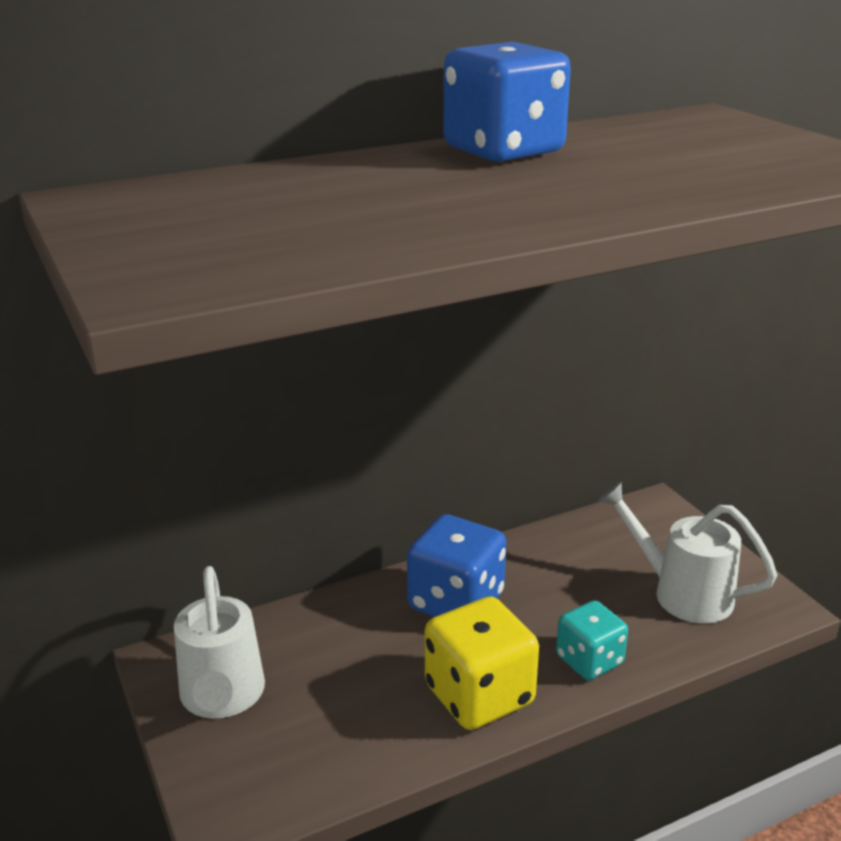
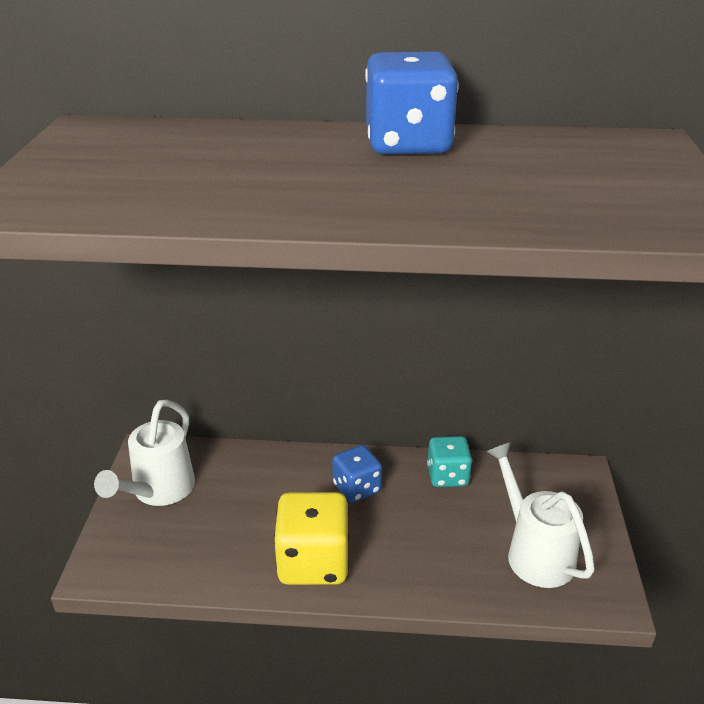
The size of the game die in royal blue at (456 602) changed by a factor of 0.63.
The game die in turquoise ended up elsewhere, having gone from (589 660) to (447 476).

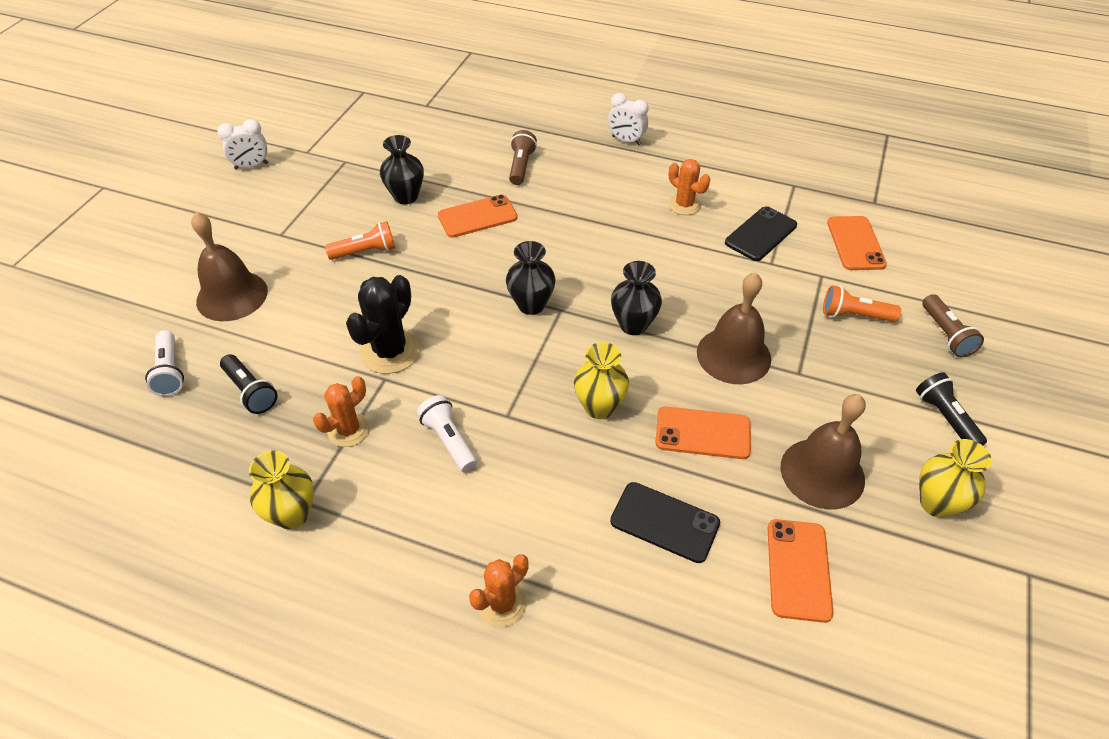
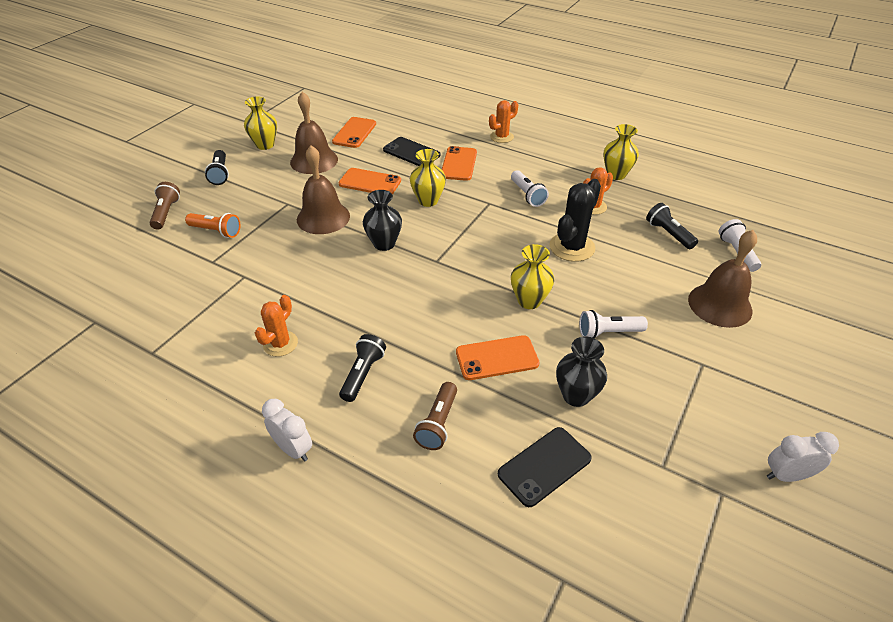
The prickly plant in bright orange at (684 205) ended up facing another way, 60 degrees clockwise from before.
The second view gained the flashlight in jet-black at (363 374).
The smartphone in bright orange ended up elsewhere, having gone from (855 243) to (458 164).
The smartphone in jet-black ended up elsewhere, having gone from (760 234) to (544 466).
The second view gained the tall vase in bright yellow at (529 301).
What was the flashlight in bright orange at (365 252) turned into the flashlight in pure white at (608 332).
The second view lost the tall vase in jet-black at (531 305).

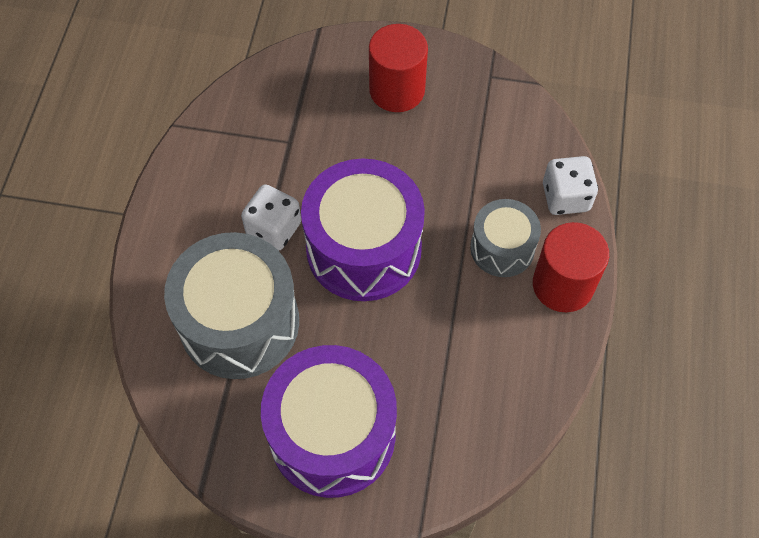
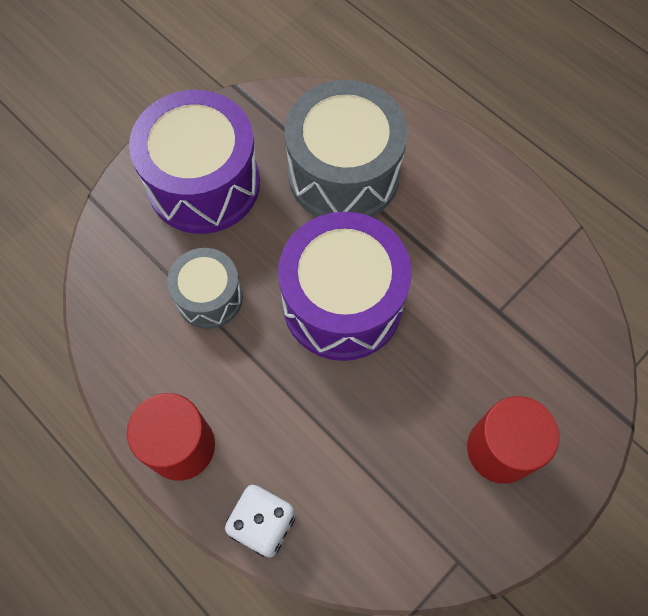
The snare drum in gray ended up elsewhere, having gone from (502 248) to (209 297).
The second view lost the game die in pure white at (274 229).

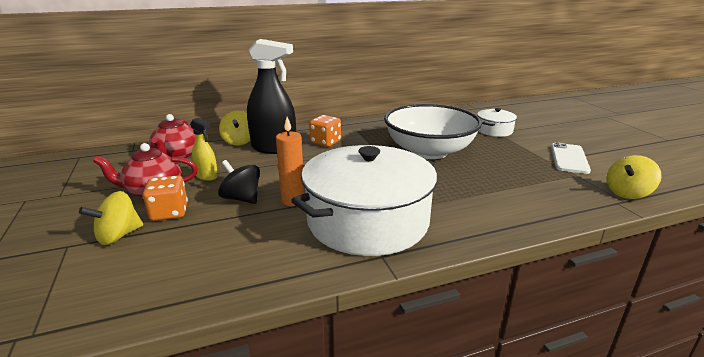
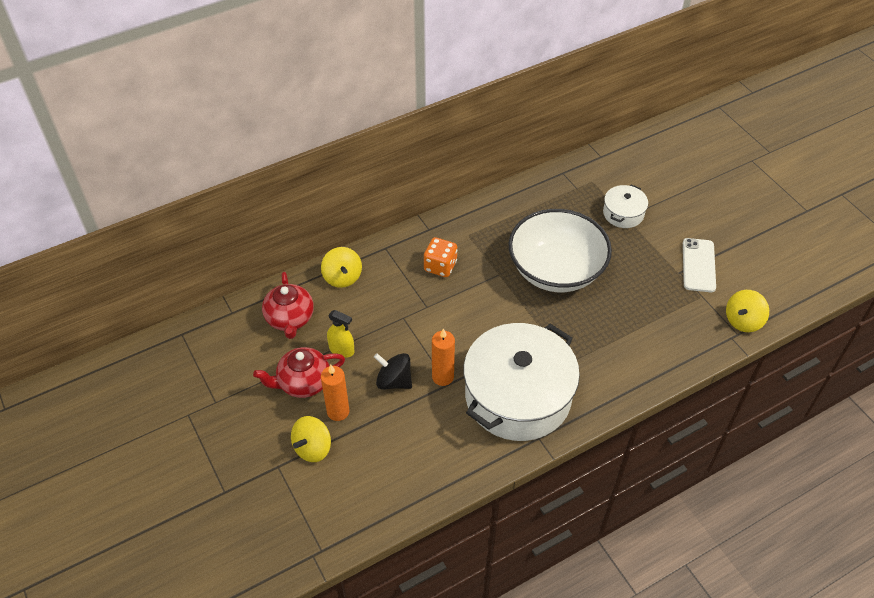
Where the game die in bright orange stood at (169 213), the wax candle in bright orange came to stand at (338 411).
The second view lost the spray cleaner in jet-black at (274 148).

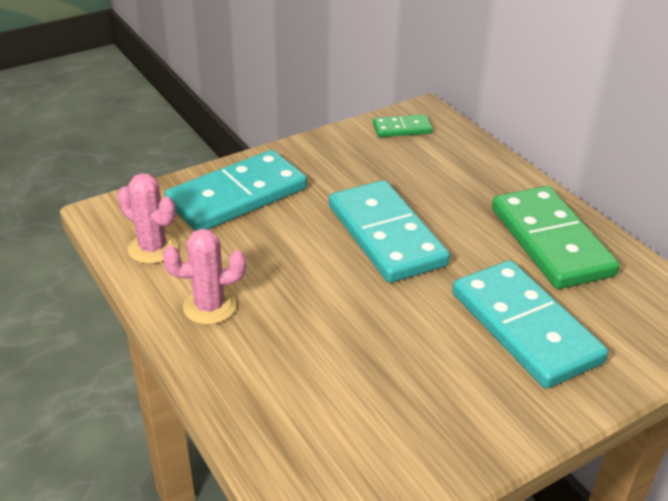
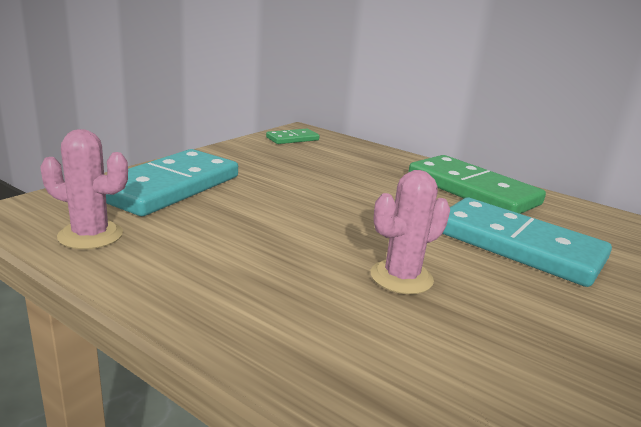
The prickly plant in pink ended up elsewhere, having gone from (209 307) to (401 277).
The second view lost the domino tile in turquoise at (386 235).

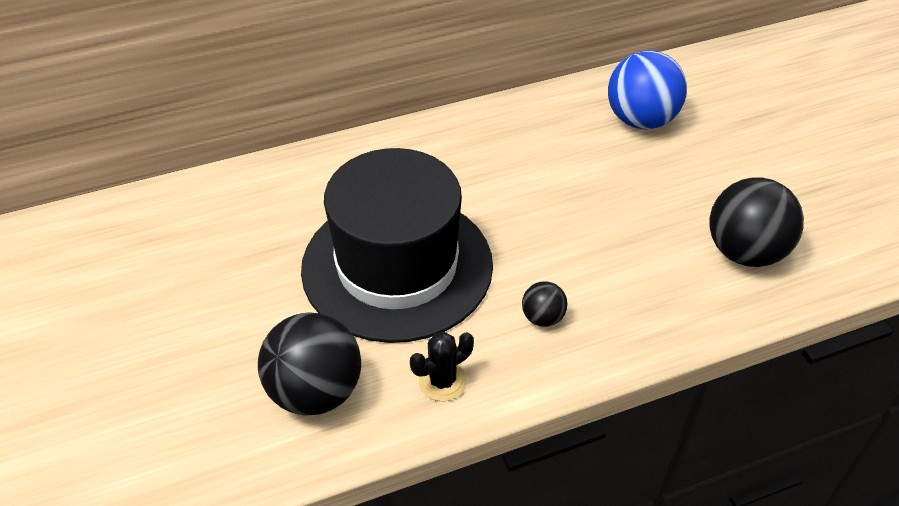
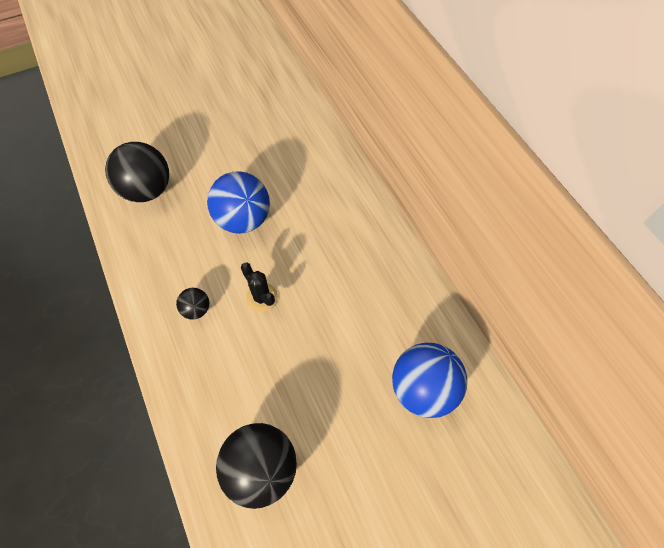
Where the hat in jet-black stood at (397 266), the sphere in royal blue came to stand at (243 219).
The prickly plant in jet-black ended up elsewhere, having gone from (442 381) to (262 297).

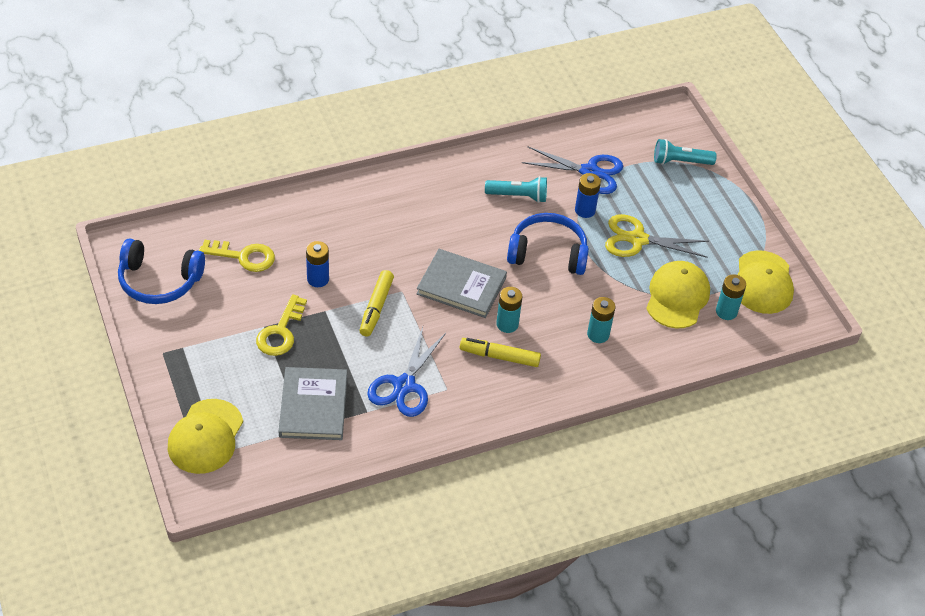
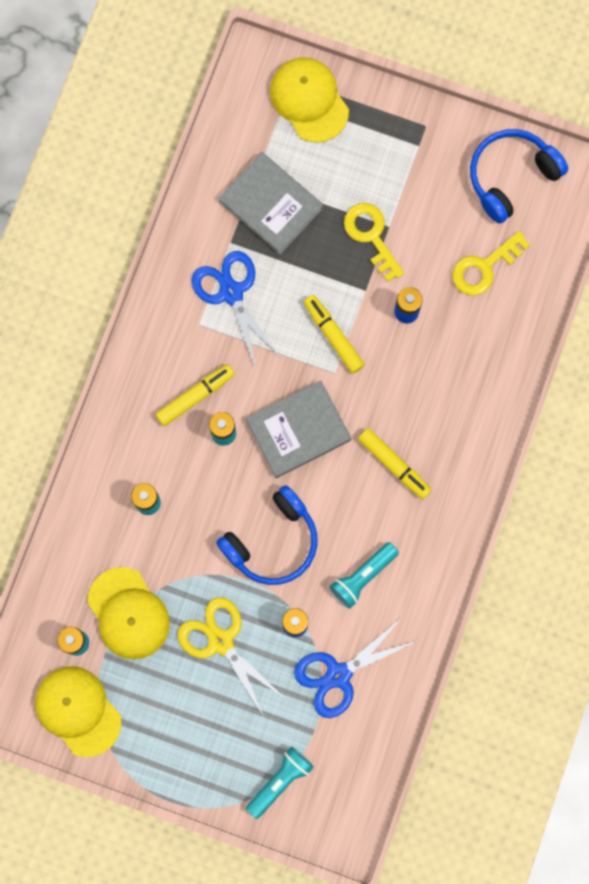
The shears in bright yellow at (637 239) ended up facing another way, 90 degrees counterclockwise from before.
The second view gained the felt pen in bright yellow at (394 465).

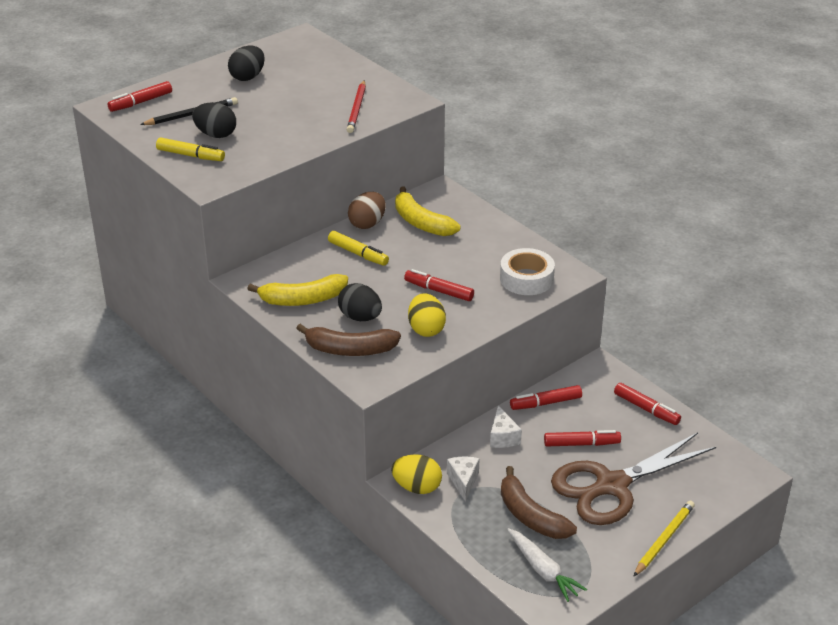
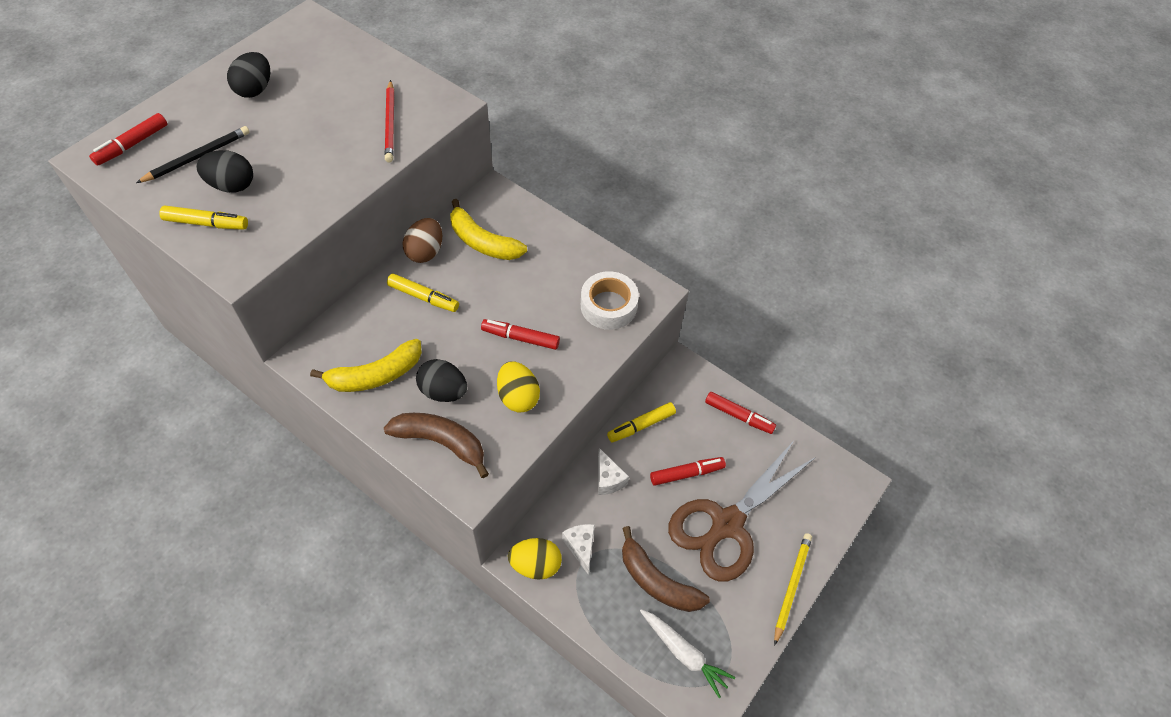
The banana in russet at (350 350) ended up facing another way, 150 degrees counterclockwise from before.
What was the felt pen in crimson at (545 403) turned into the felt pen in bright yellow at (641 425).

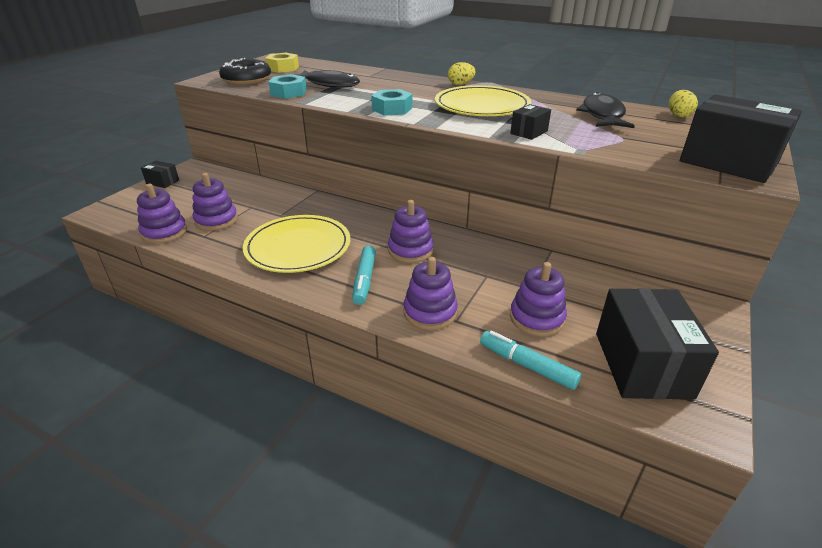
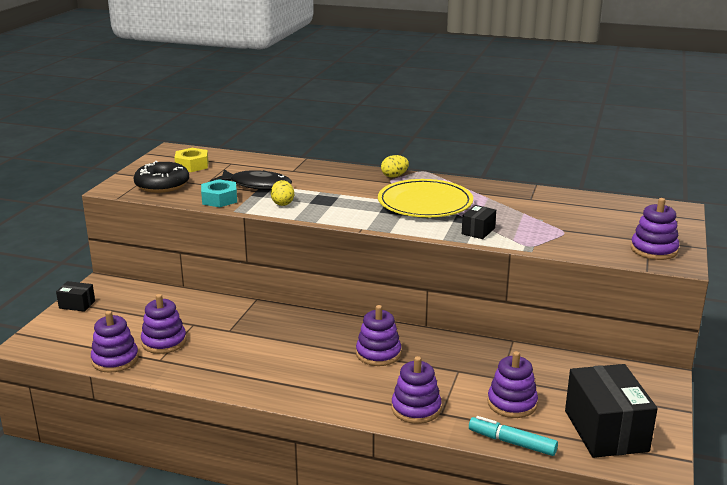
The toy egg in bright yellow ended up elsewhere, having gone from (678 115) to (282 203).
Where the package in jet-black stood at (728 162), the stacking toy in violet came to stand at (653 250).
The second view lost the plate in bright yellow at (298 247).
The second view lost the felt pen in turquoise at (364 280).
The second view lost the nut in turquoise at (392 109).
The second view lost the fish in jet-black at (602 115).

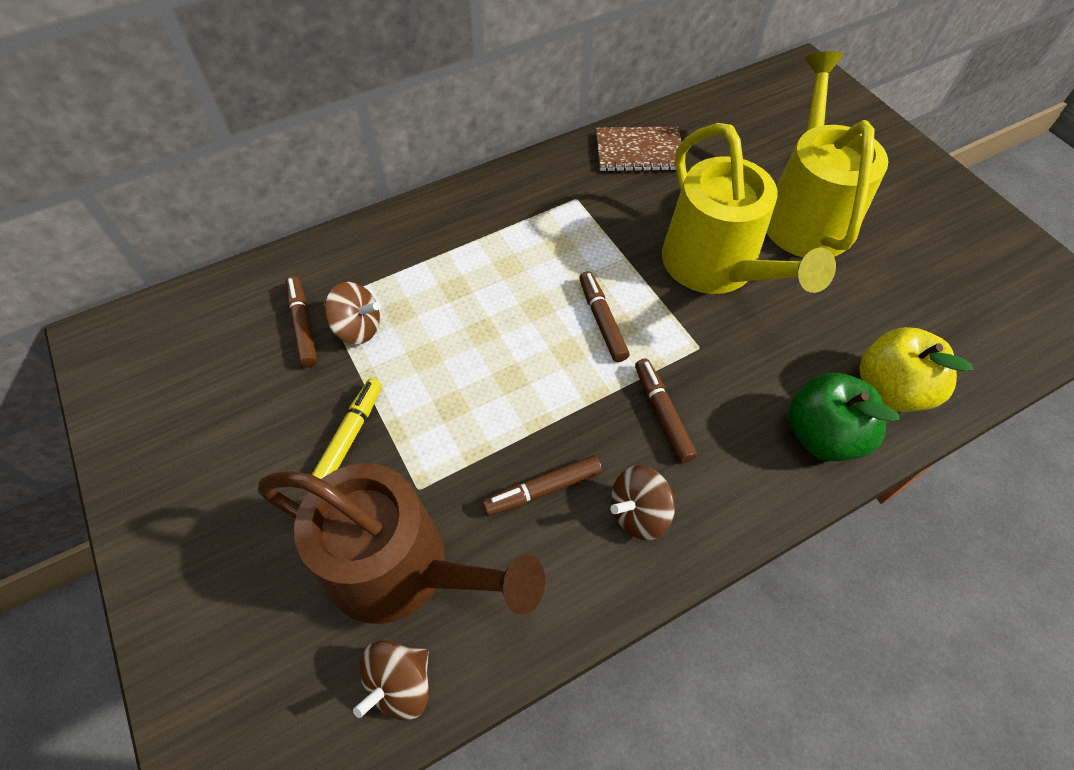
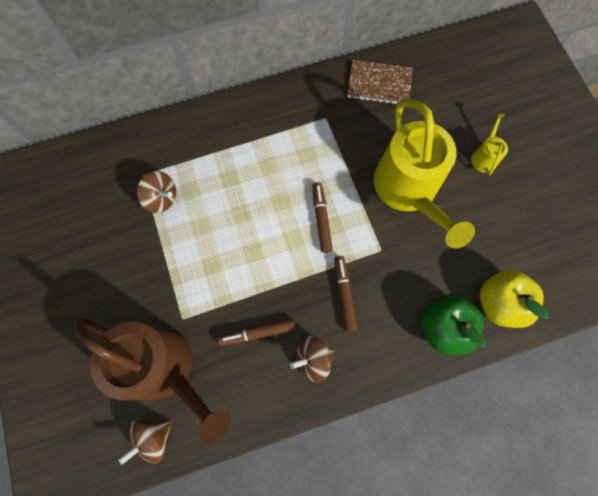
The size of the watering pot in bright yellow at (805 214) changed by a factor of 0.42.
The second view lost the felt pen in russet at (303 326).
The second view lost the felt pen in bright yellow at (350 435).

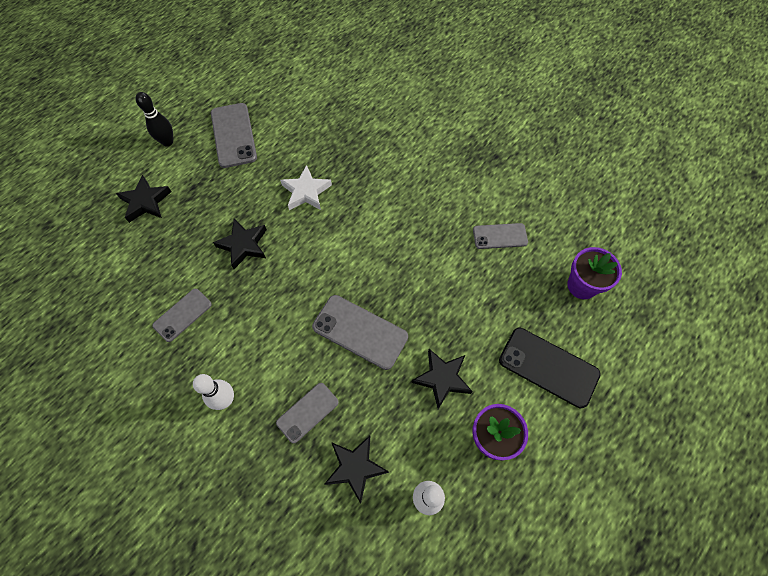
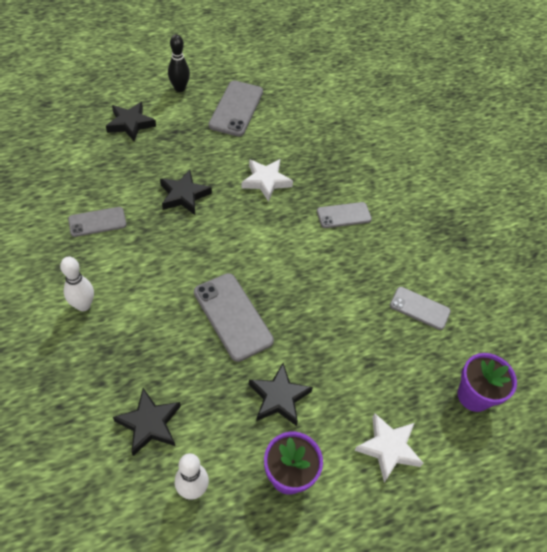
The smartphone in gray ended up elsewhere, having gone from (307 412) to (344 215).
Where the smartphone in jet-black stood at (548 367), the star shape in pure white came to stand at (388 448).

